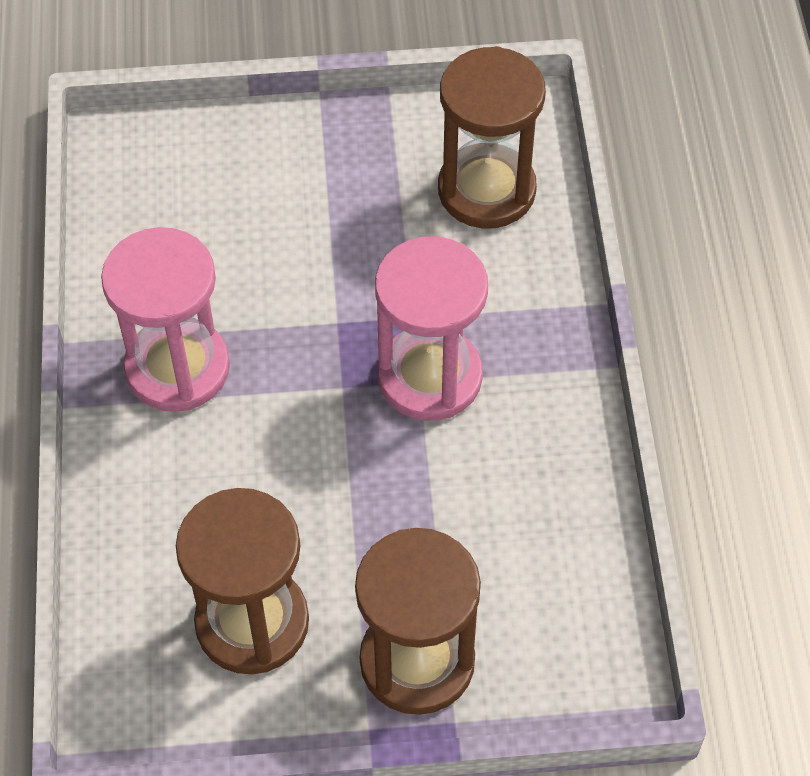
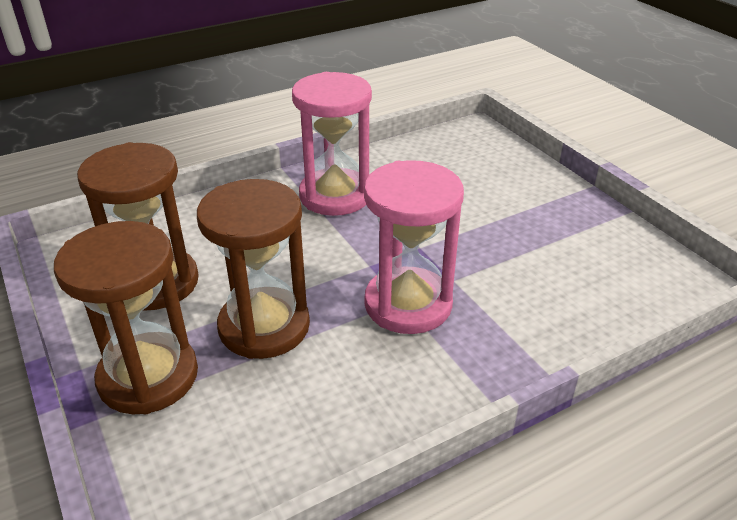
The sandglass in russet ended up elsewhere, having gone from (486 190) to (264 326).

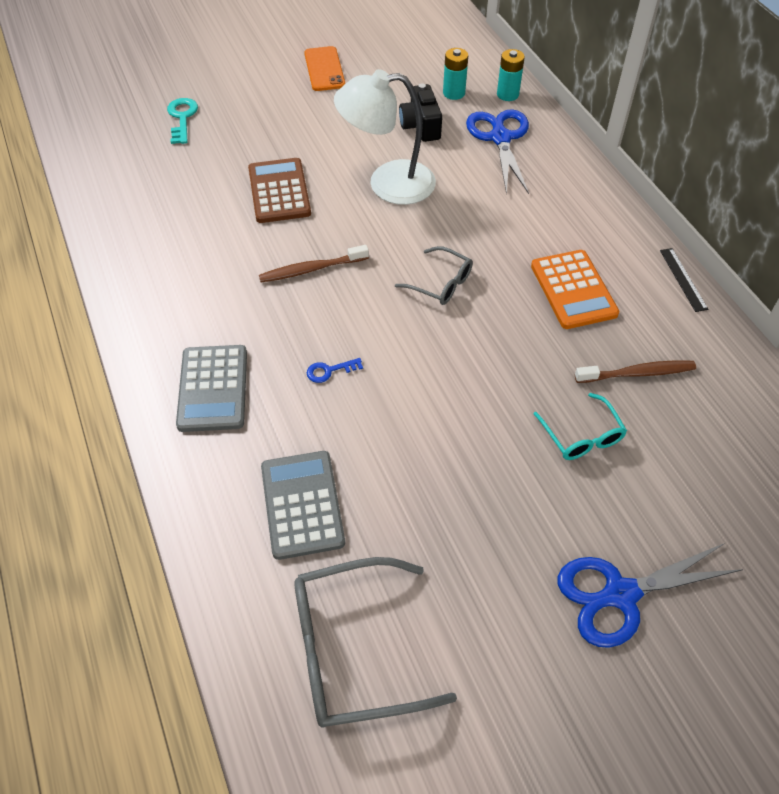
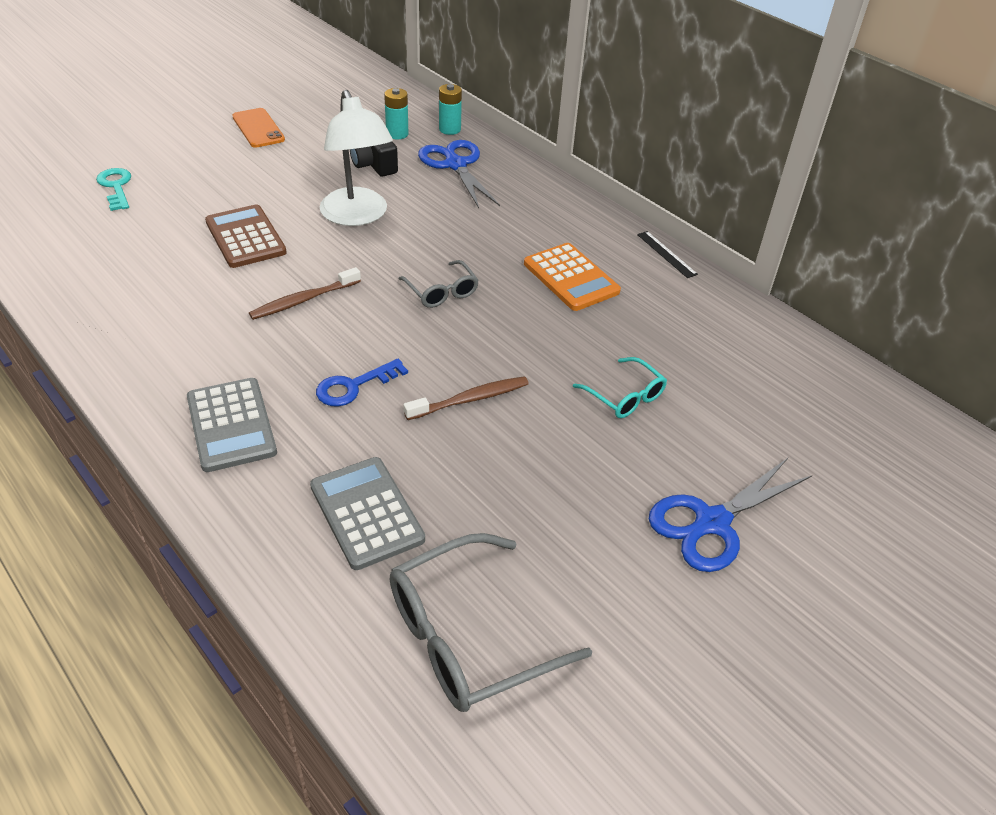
The size of the key in royal blue at (329 371) changed by a factor of 1.57.
The reading lamp in pure white at (387 184) ended up facing another way, 90 degrees counterclockwise from before.
The eyeglasses in gray at (441 283) ended up facing another way, 45 degrees clockwise from before.
The toothbrush in russet ended up elsewhere, having gone from (637 373) to (470 399).

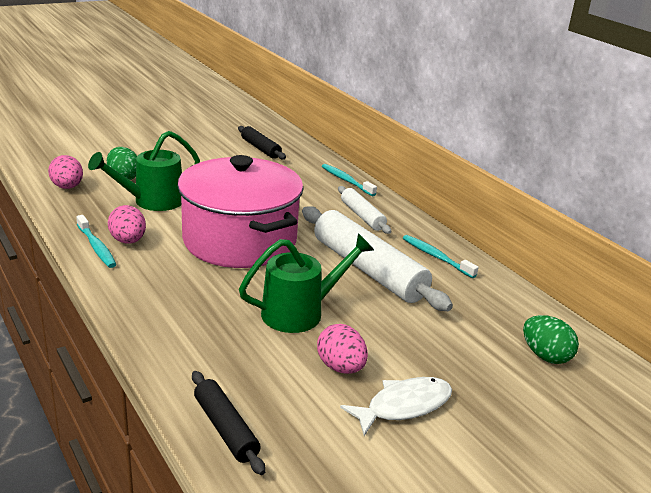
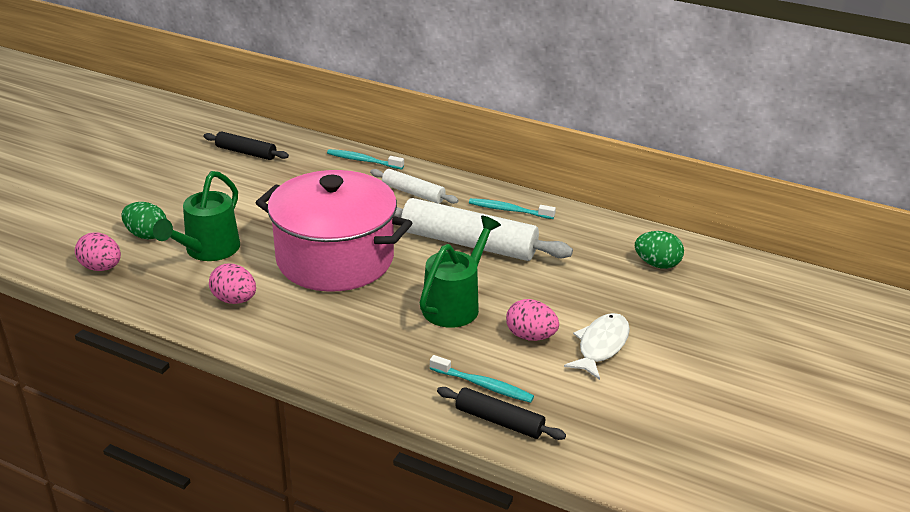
The toothbrush in turquoise ended up elsewhere, having gone from (96 247) to (483 385).

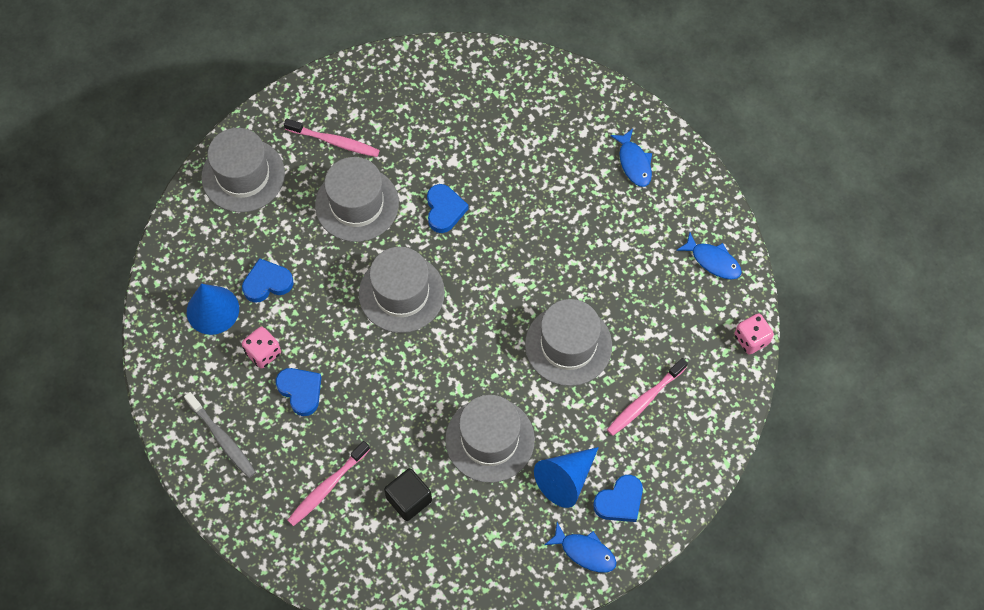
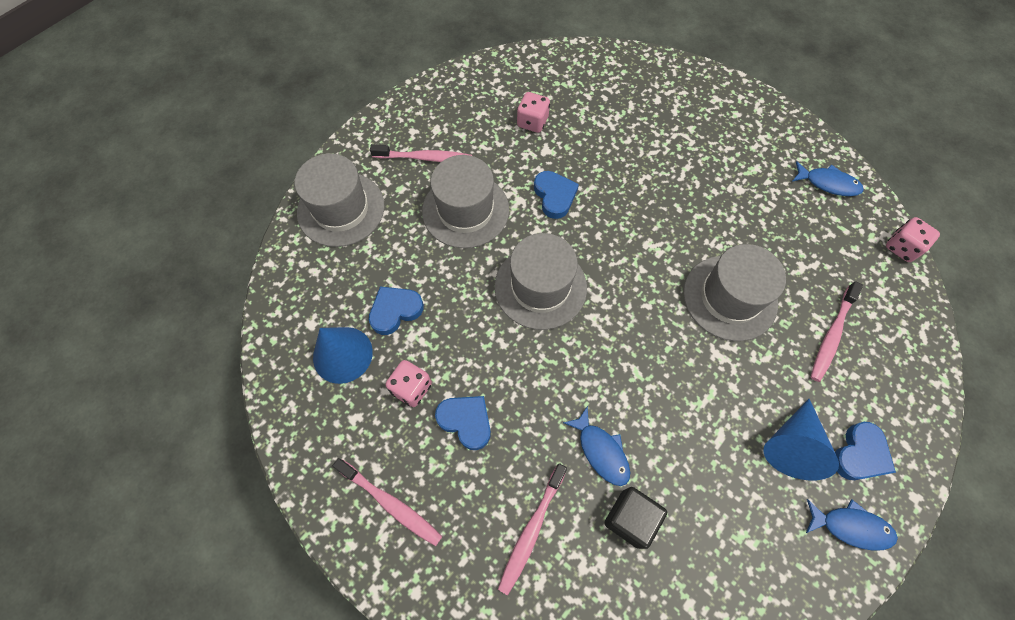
What was the toothbrush in gray at (222 439) turned into the toothbrush in pink at (391 504).
The second view gained the game die in pink at (532 122).
The fish in royal blue ended up elsewhere, having gone from (634 163) to (601 451).
The second view lost the hat in gray at (490 439).

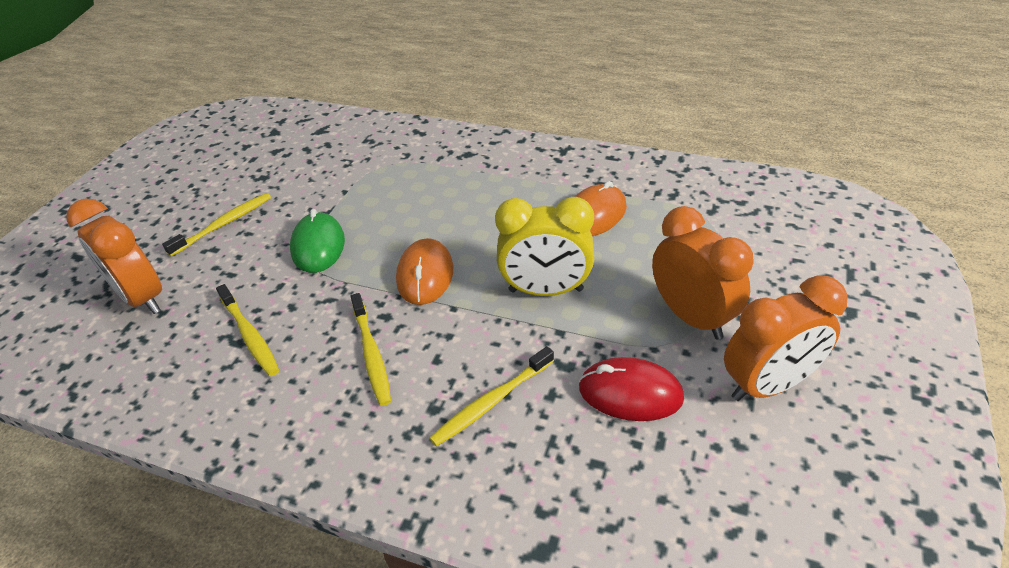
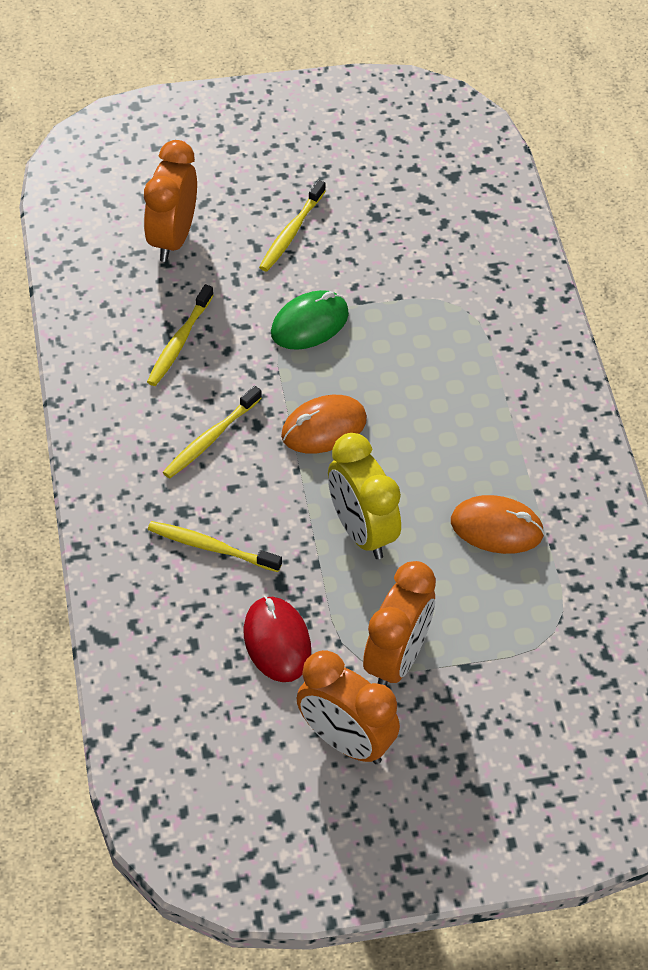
The toothbrush in bright yellow at (223 224) ended up facing another way, 105 degrees clockwise from before.

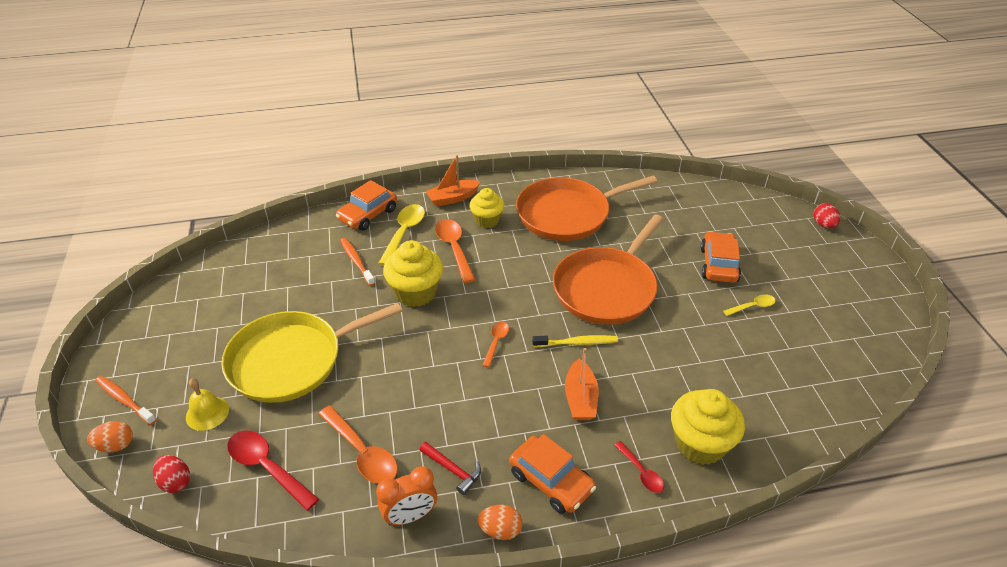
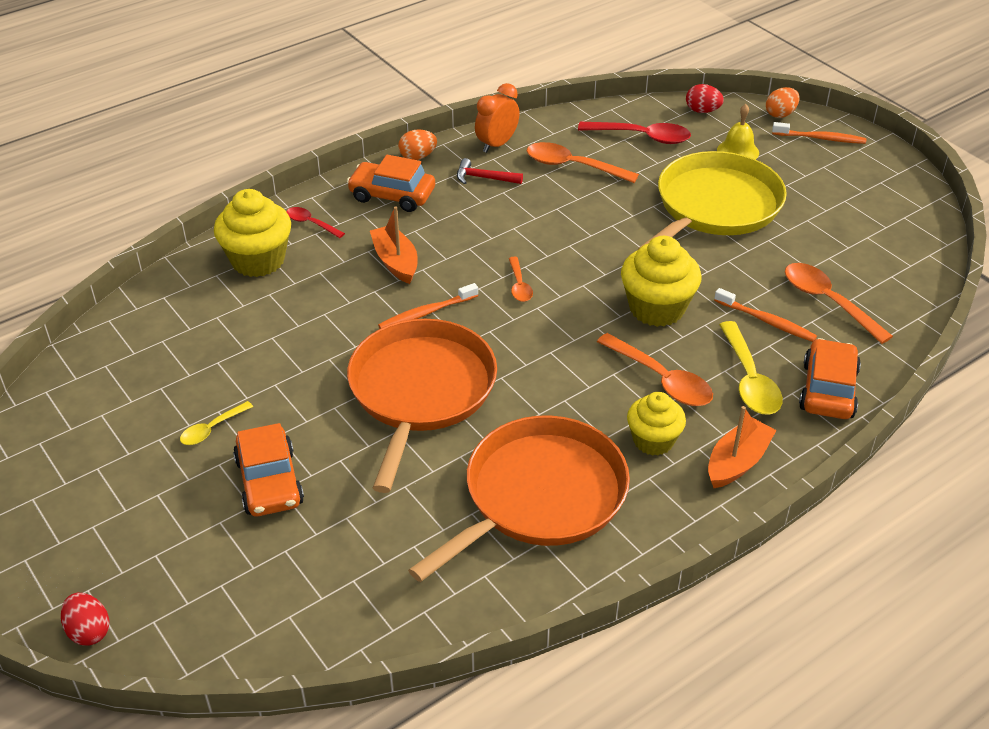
What was the toothbrush in bright yellow at (577 343) turned into the toothbrush in bright orange at (426 313).
The second view gained the spoon in bright orange at (827 301).

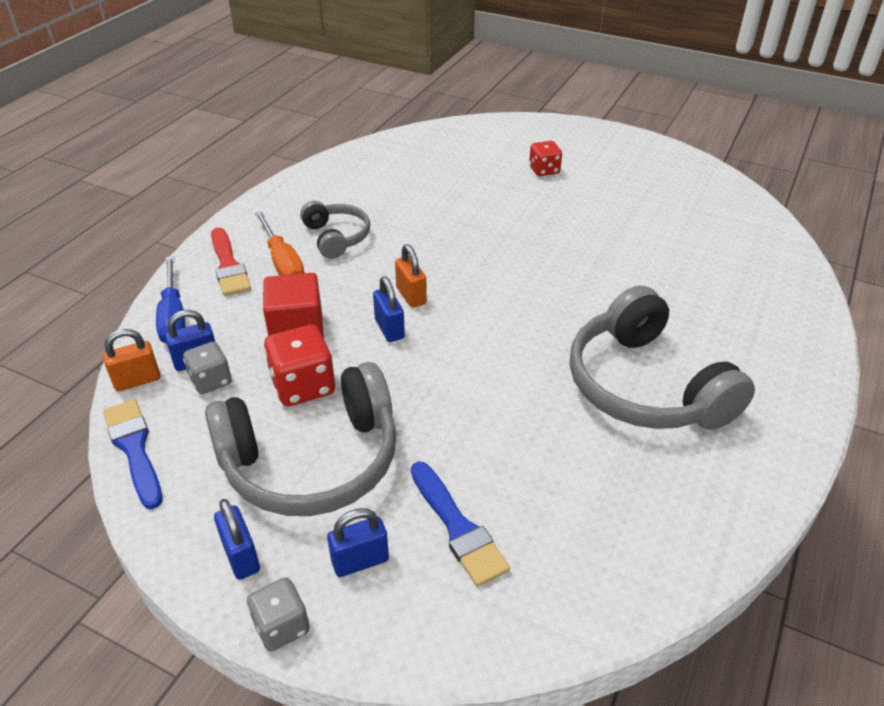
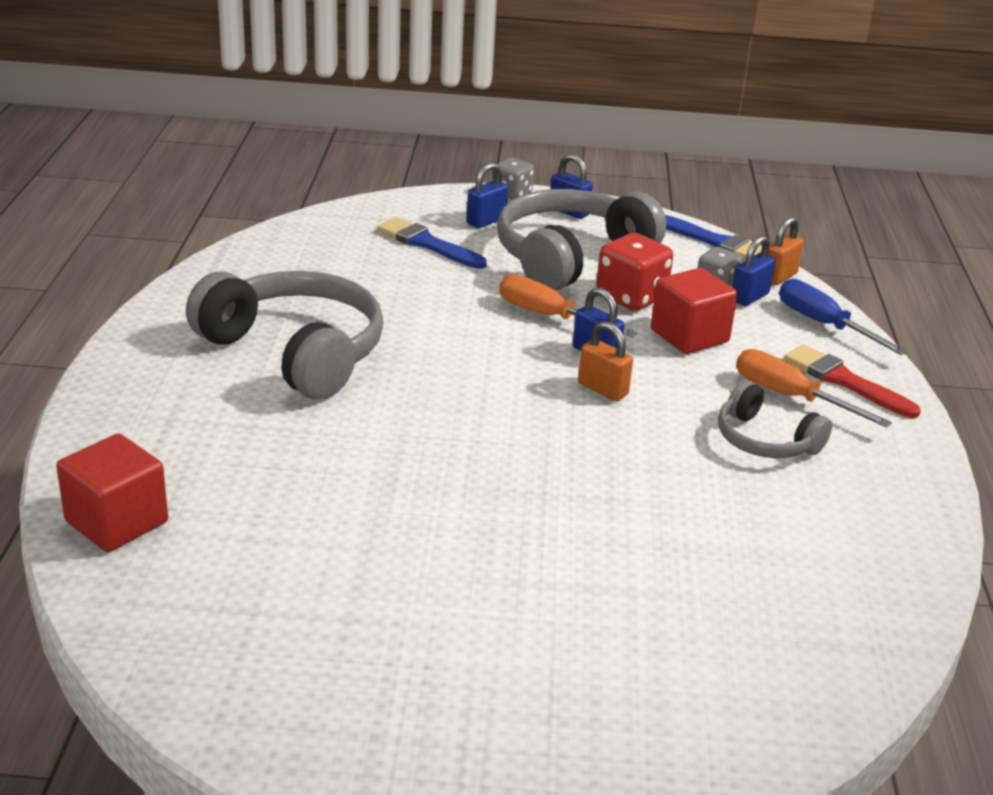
The second view gained the cube in crimson at (116 522).
The second view gained the screwdriver in bright orange at (549 316).
The second view lost the game die in crimson at (544 170).

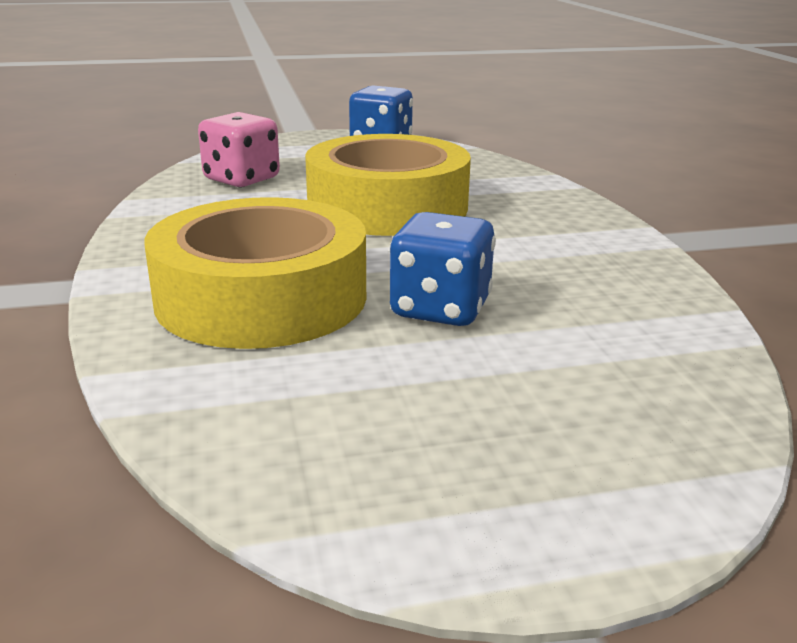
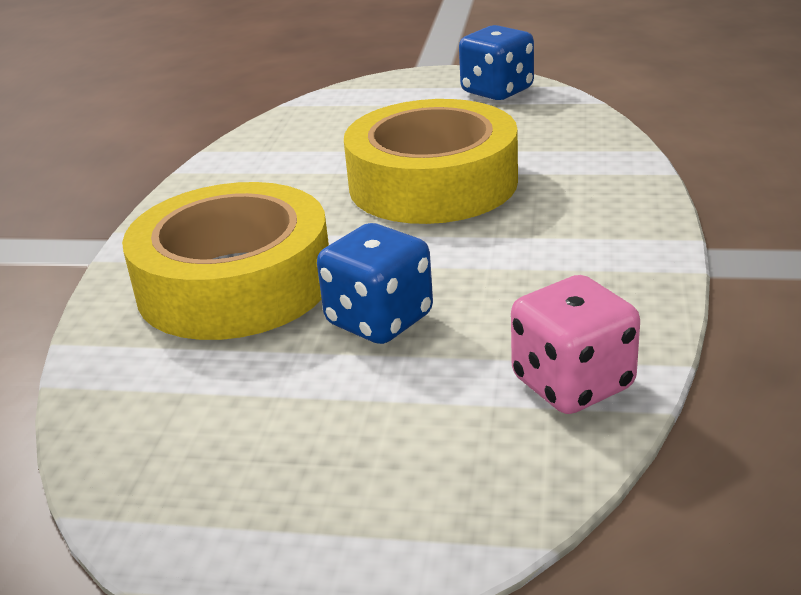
The game die in pink ended up elsewhere, having gone from (241 179) to (572 384).

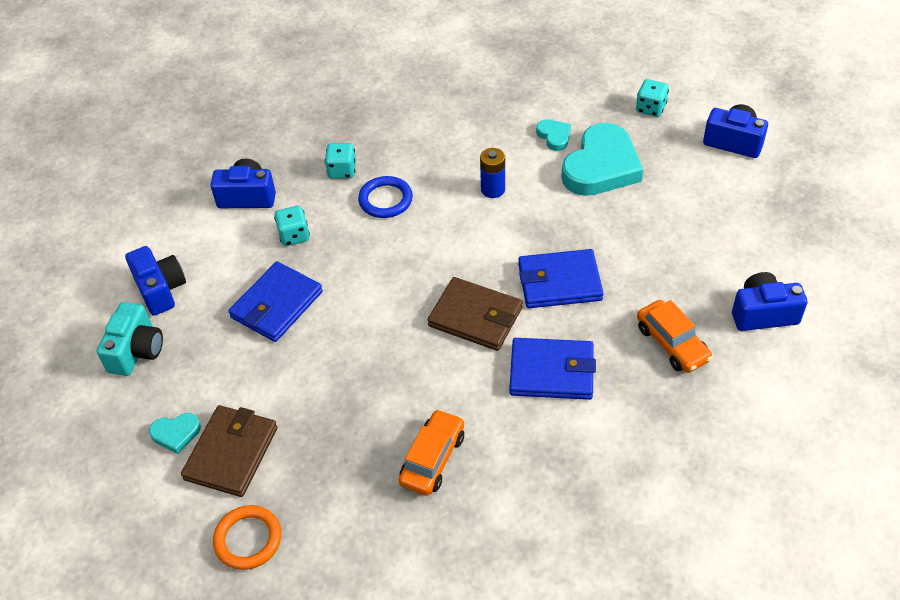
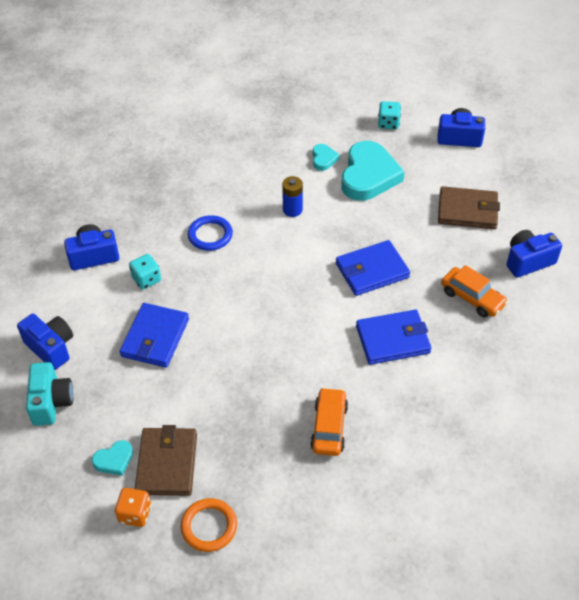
The second view gained the game die in bright orange at (135 514).
The heart shape in turquoise at (554 136) ended up facing another way, 45 degrees clockwise from before.
The wallet in russet ended up elsewhere, having gone from (475 317) to (467 211).
The second view lost the game die in turquoise at (342 171).

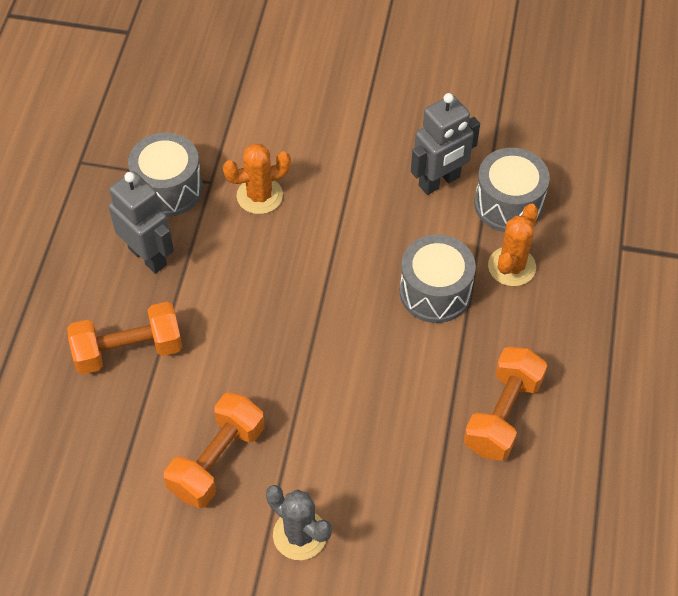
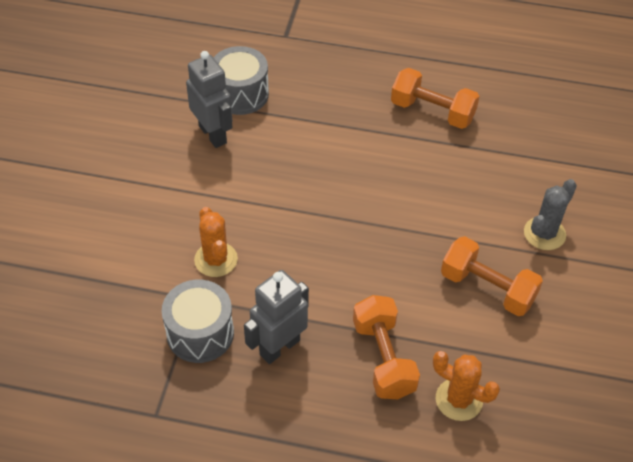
The prickly plant in bright orange ended up elsewhere, having gone from (511 266) to (459 400).
The second view lost the snare drum in gray at (435 292).

